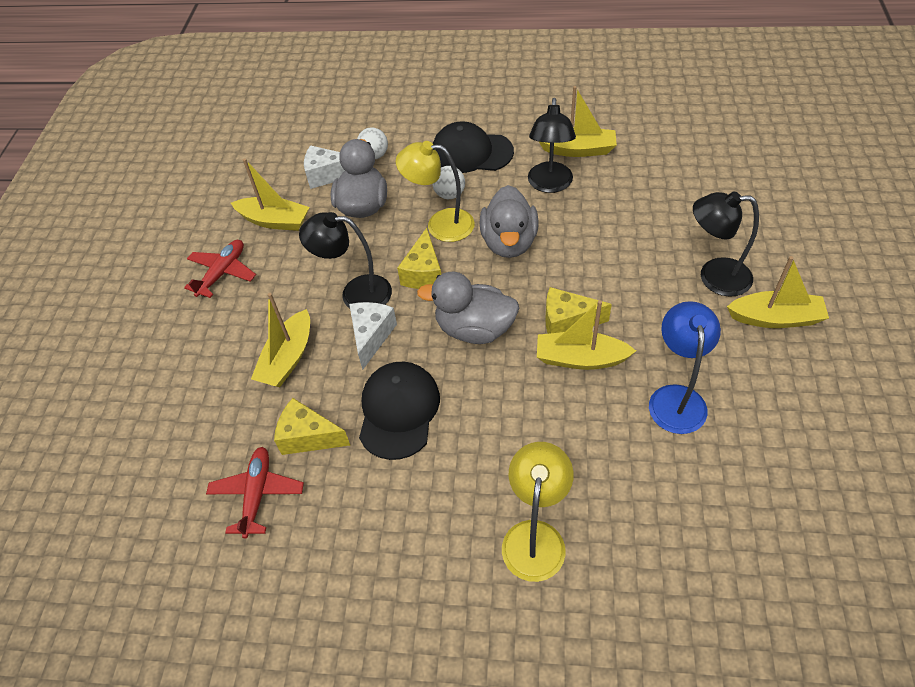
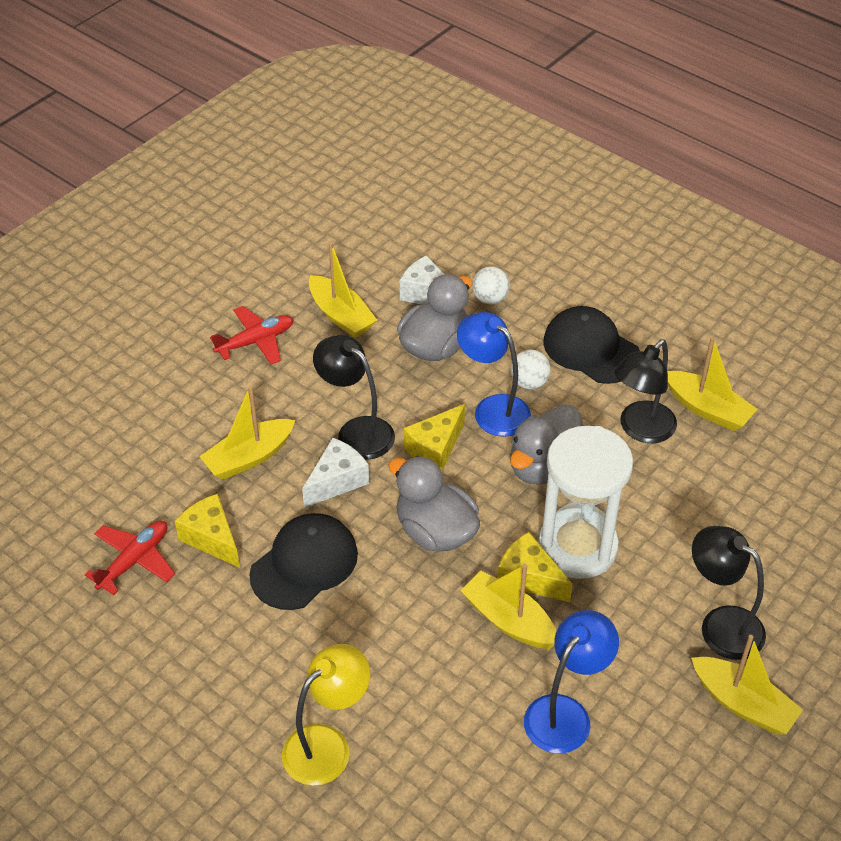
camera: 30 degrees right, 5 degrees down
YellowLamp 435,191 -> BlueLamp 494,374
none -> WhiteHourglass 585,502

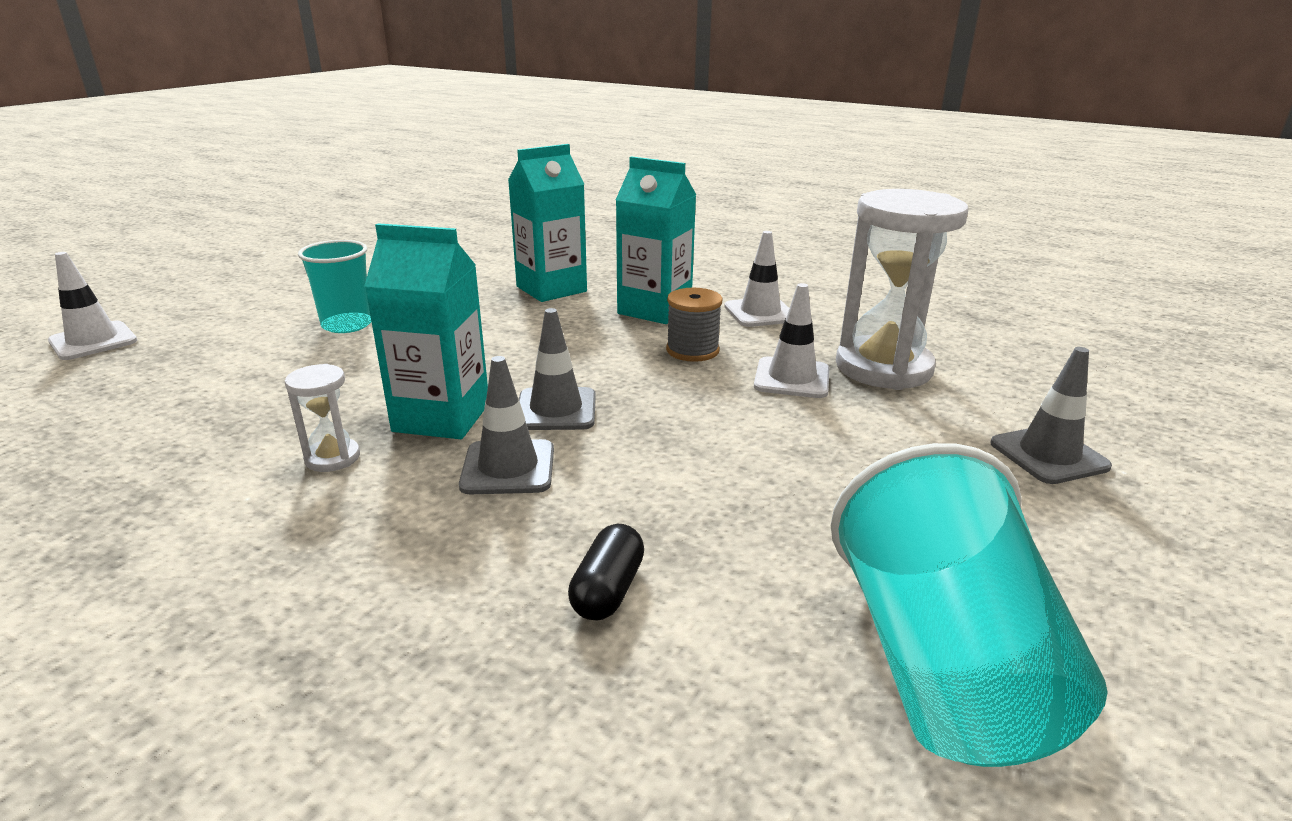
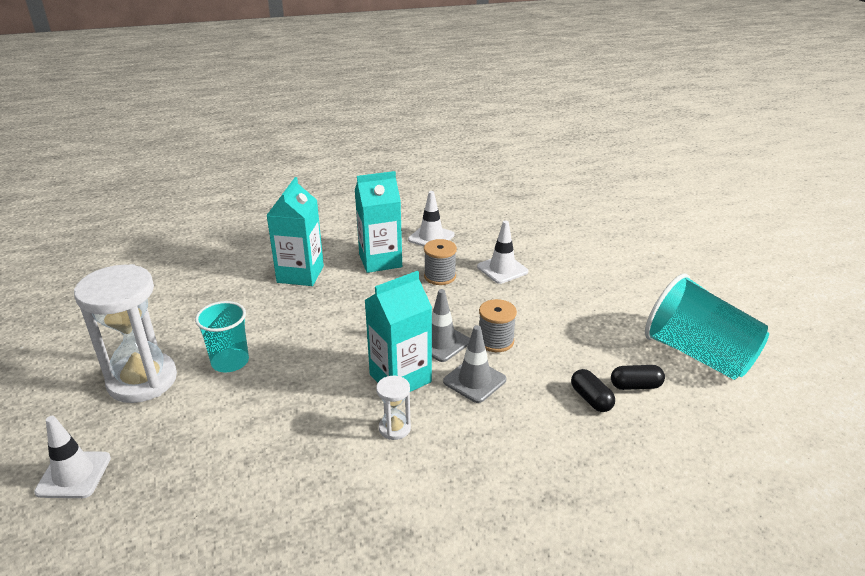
camera: 45 degrees left, 5 degrees up
WhiteHourglass 902,289 -> WhiteHourglass 125,333, shifted
none -> GreySpool 498,325
none -> BlackCapsule 638,377
GreyTrafficCone 1051,415 -> none

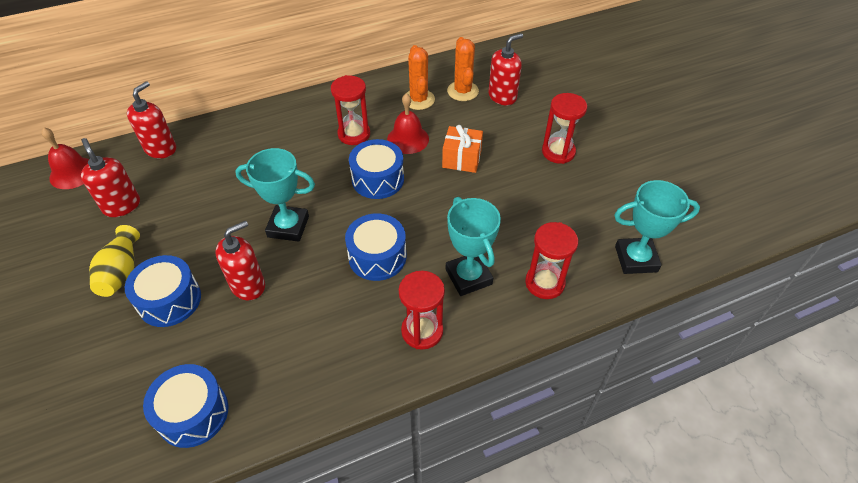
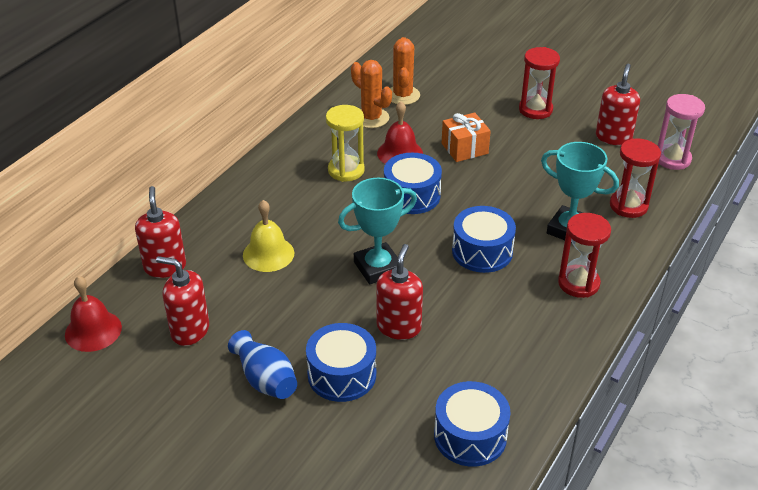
camera: 35 degrees left, 10 degrees down
YellowVase 114,261 -> BlueVase 262,364
none -> YellowBell 268,236
RedHourglass 350,110 -> YellowHourglass 345,143
OrangeCactus 463,69 -> OrangeCactus 405,71, 45 degrees clockwise
RedSoapDispenser 505,69 -> RedSoapDispenser 618,104, shifted
TurquoiseTrophy 657,227 -> PinkHourglass 681,132

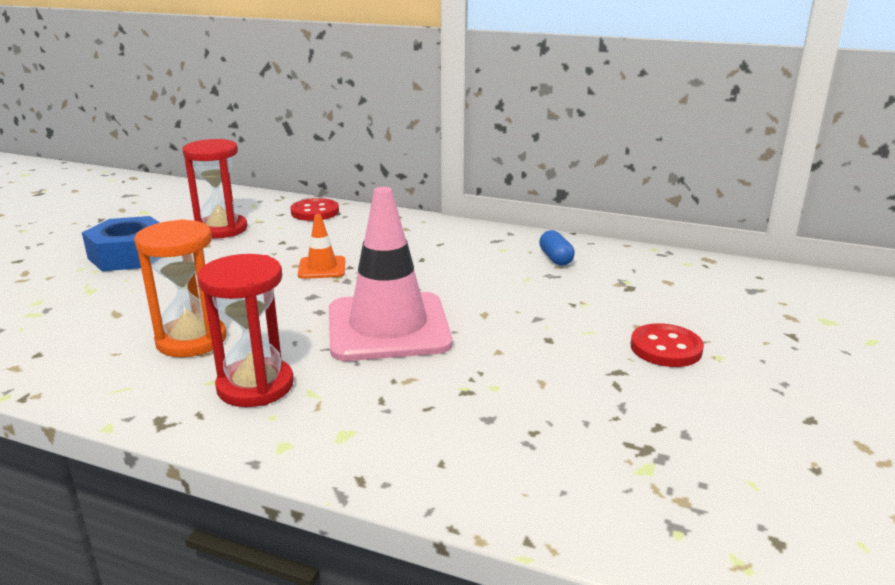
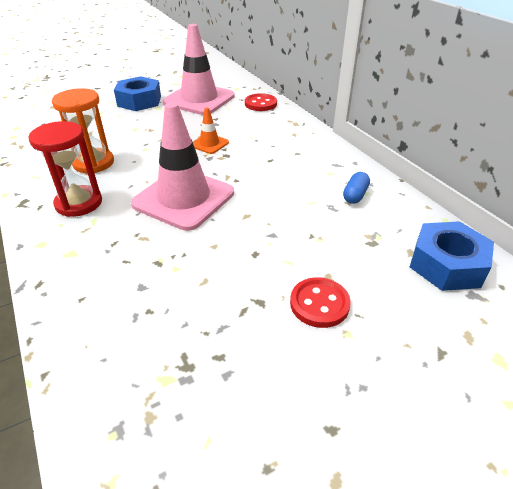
camera: 40 degrees right, 15 degrees up
RedHourglass 214,189 -> PinkTrafficCone 199,69
none -> BlueNut 452,256

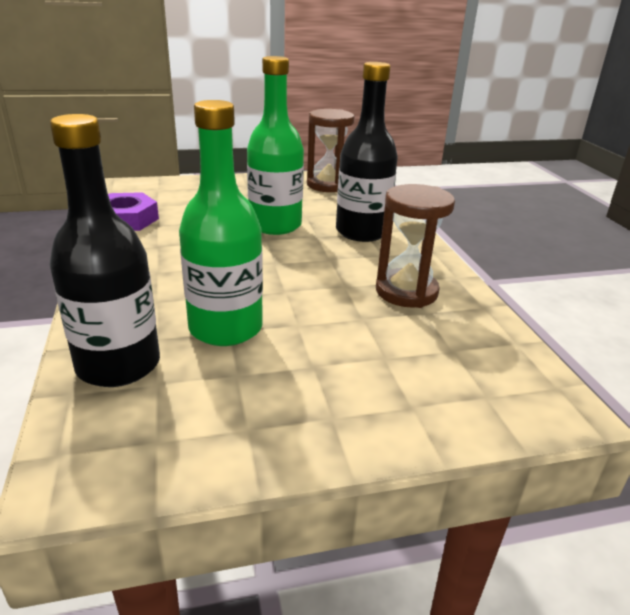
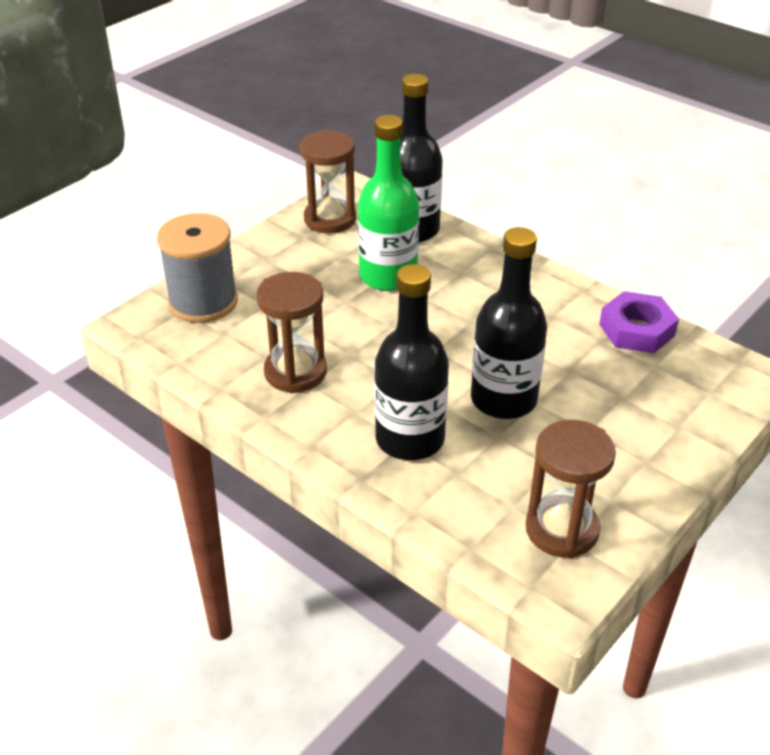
camera: 145 degrees right, 10 degrees up
none -> GreySpool 197,268
none -> BrownHourglass 328,182
GreenBottle 275,145 -> BlackBottle 509,323

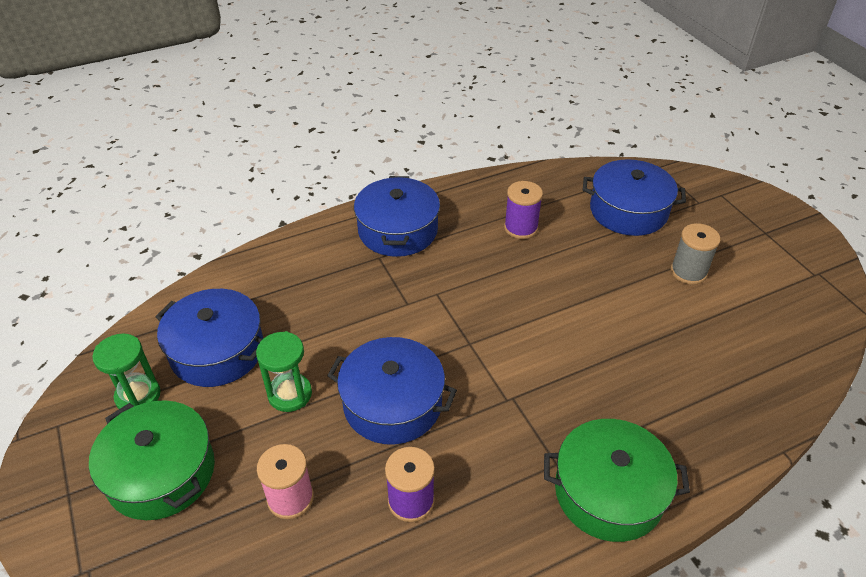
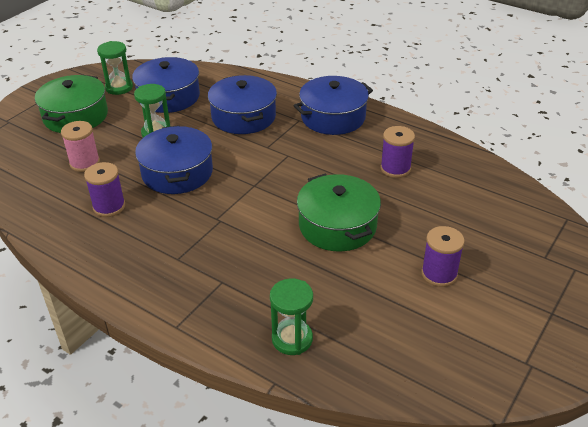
camera: 60 degrees right, 5 degrees down
BluePot 634,197 -> BluePot 242,104, shifted
none -> GreenHourglass 291,317
GreenPot 617,480 -> GreenPot 339,213, shifted
GreySpool 696,254 -> PurpleSpool 443,256

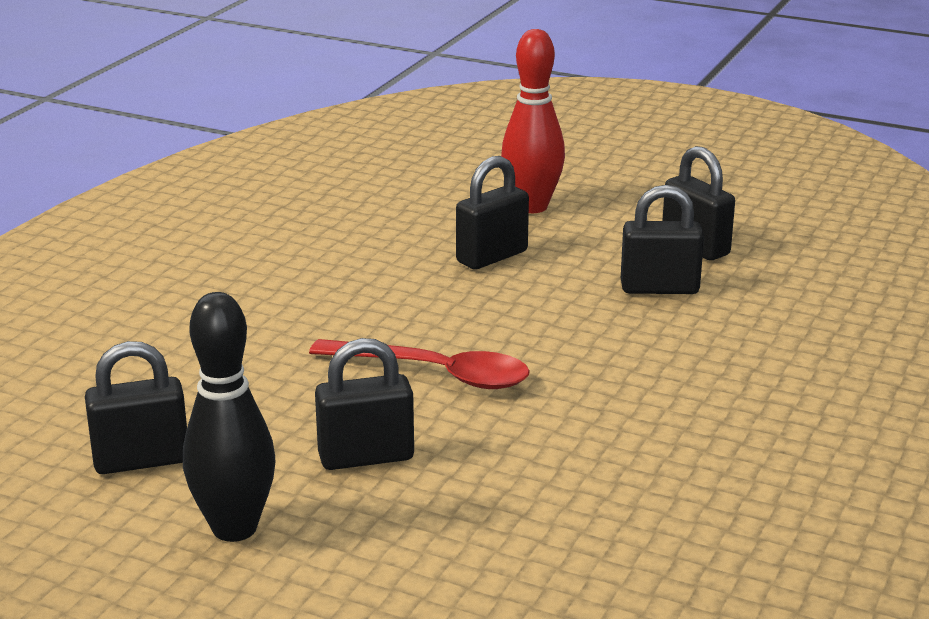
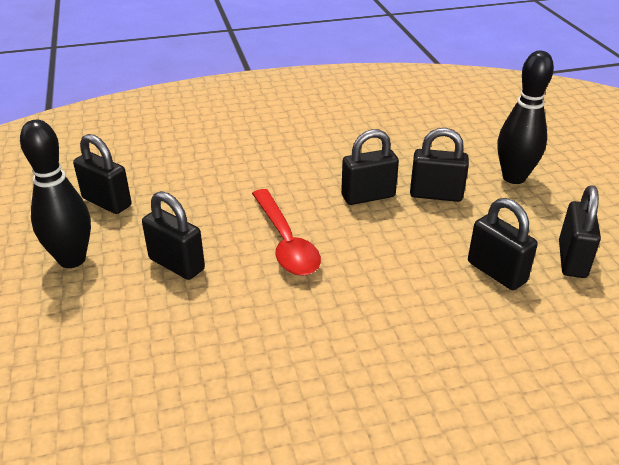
camera: 50 degrees right, 10 degrees up
none -> BlackPadlock 370,167
RedBowlingPin 533,121 -> BlackBowlingPin 525,117

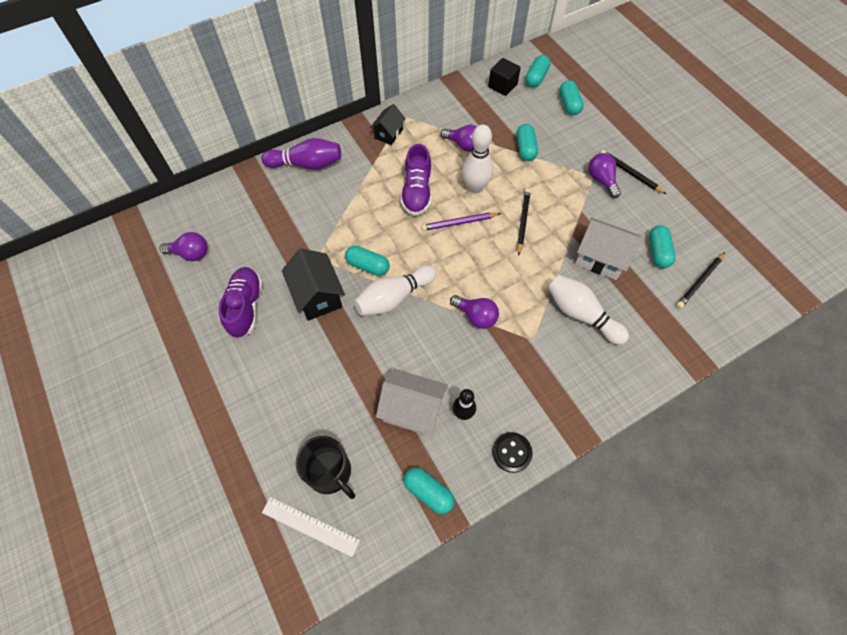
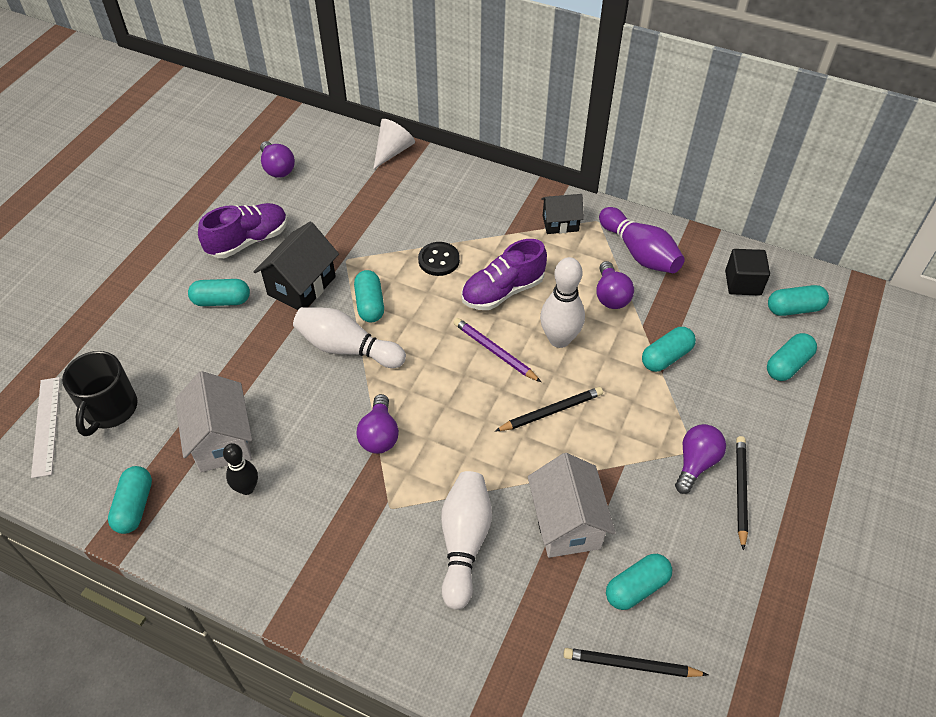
camera: 55 degrees right, 10 degrees down
none -> TurquoiseCapsule 219,292
none -> WhiteCone 394,144
BlackButton 512,452 -> BlackButton 439,259, shifted
PurpleBowlingPin 301,153 -> PurpleBowlingPin 642,240, shifted

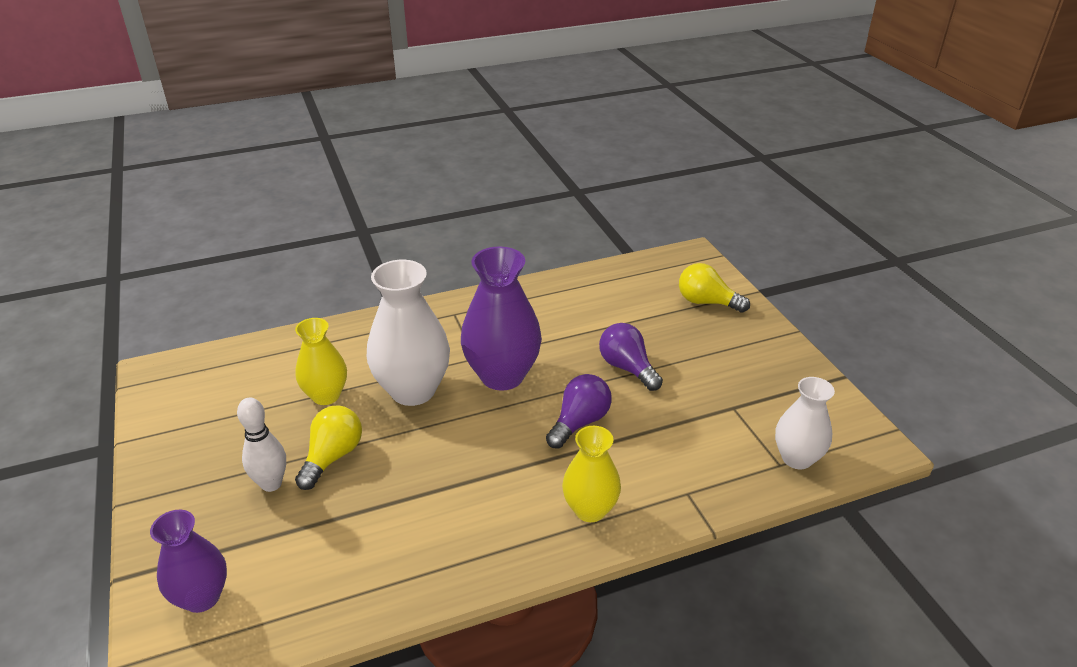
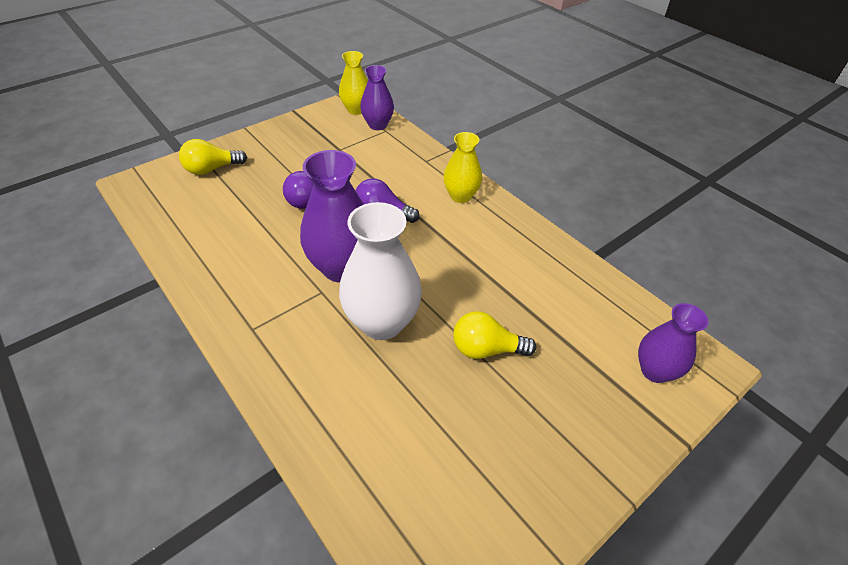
camera: 110 degrees left, 10 degrees up
YellowLightBulb 714,288 -> YellowLightBulb 213,157, 60 degrees clockwise
YellowVase 321,361 -> YellowVase 353,83, shifted
WhiteVase 805,423 -> PurpleVase 377,97
WhiteBowlingPin 261,445 -> none

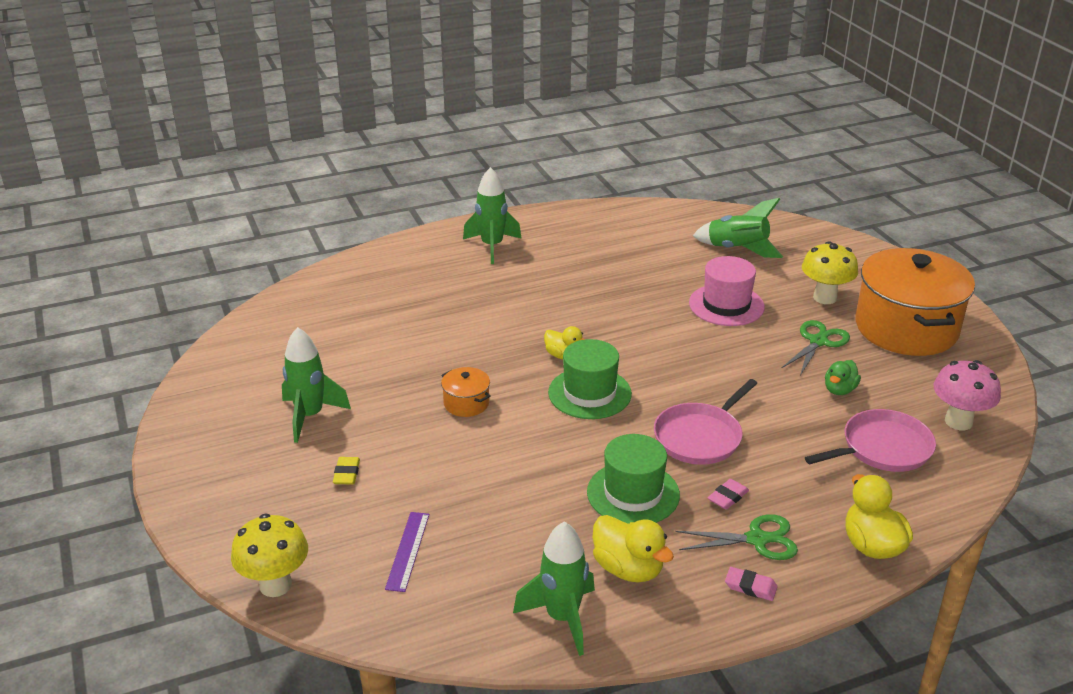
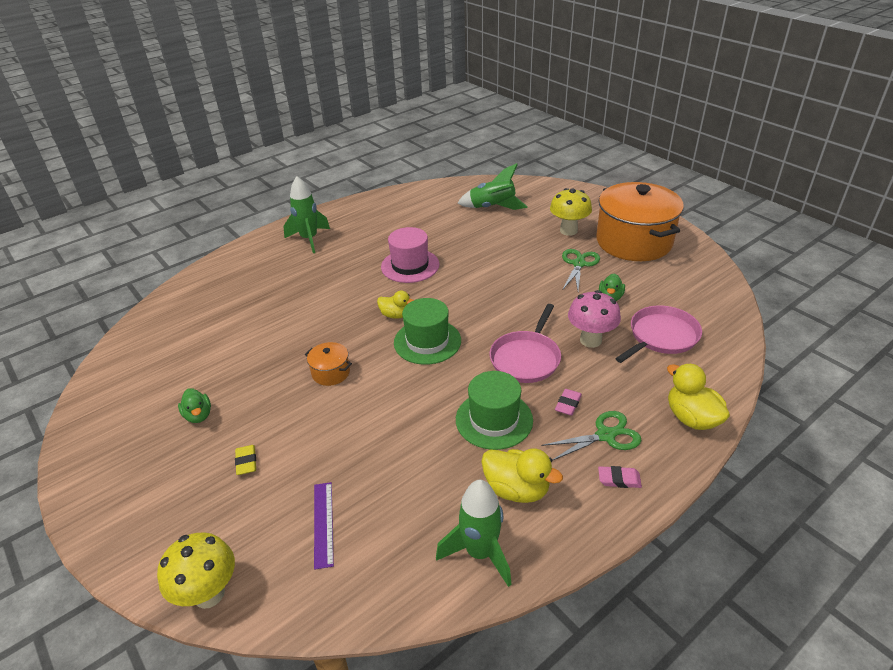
camera: 15 degrees left, 5 degrees up
GreenRocket 316,385 -> GreenDuck 194,405
PinkHat 727,291 -> PinkHat 410,255, shifted
PinkMushroom 967,395 -> PinkMushroom 594,319, shifted

